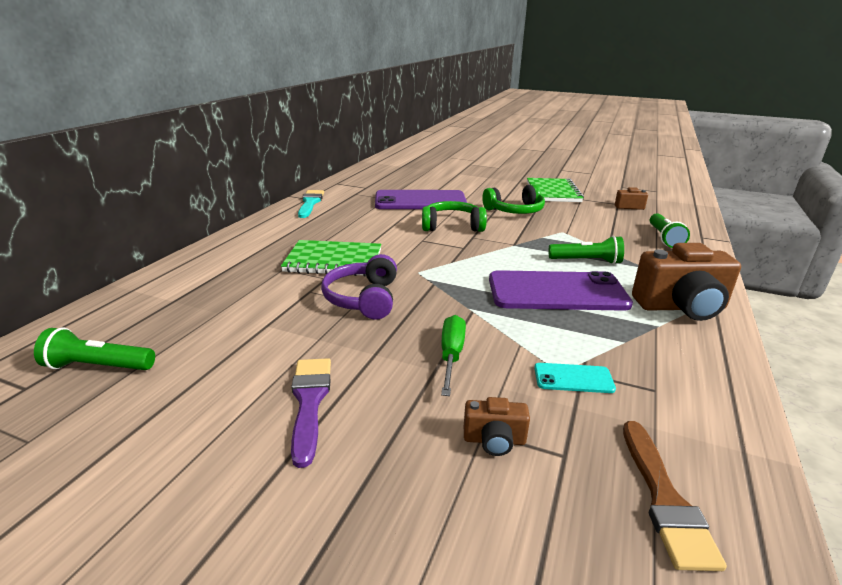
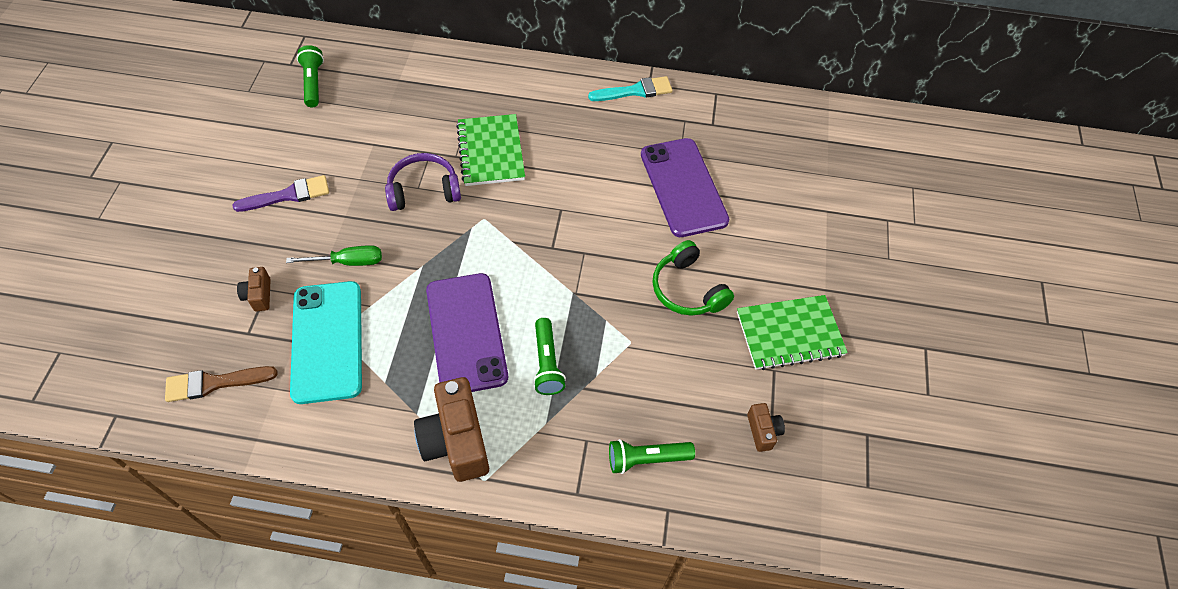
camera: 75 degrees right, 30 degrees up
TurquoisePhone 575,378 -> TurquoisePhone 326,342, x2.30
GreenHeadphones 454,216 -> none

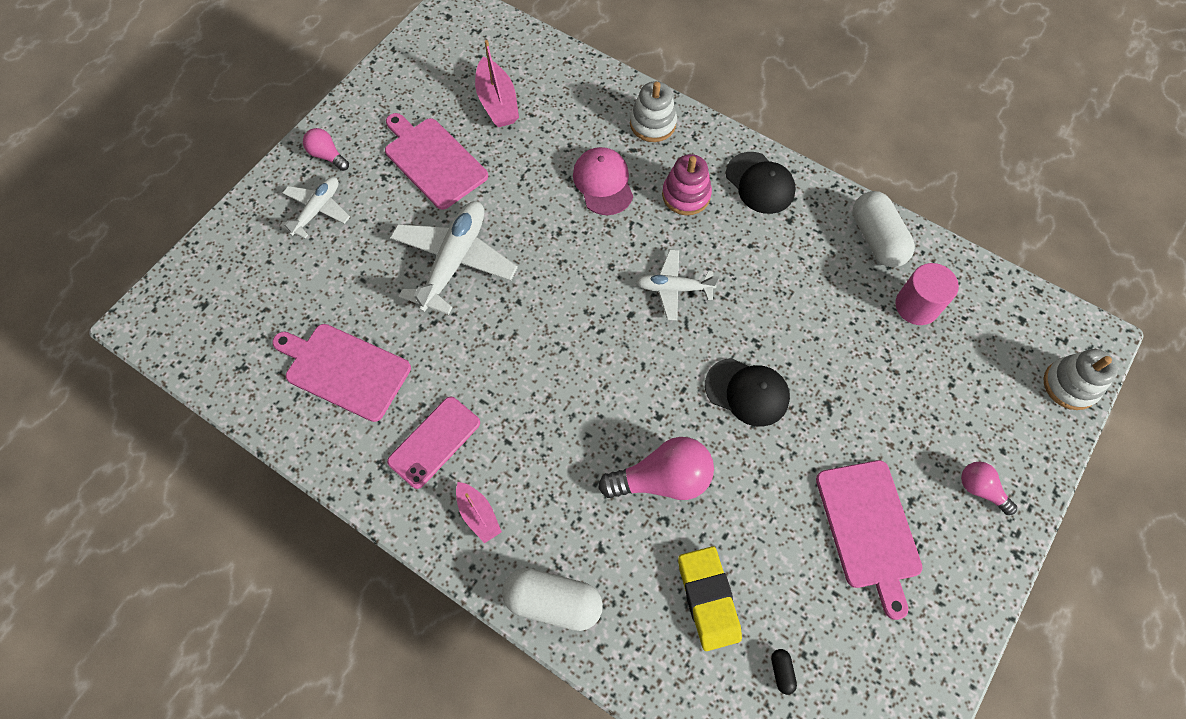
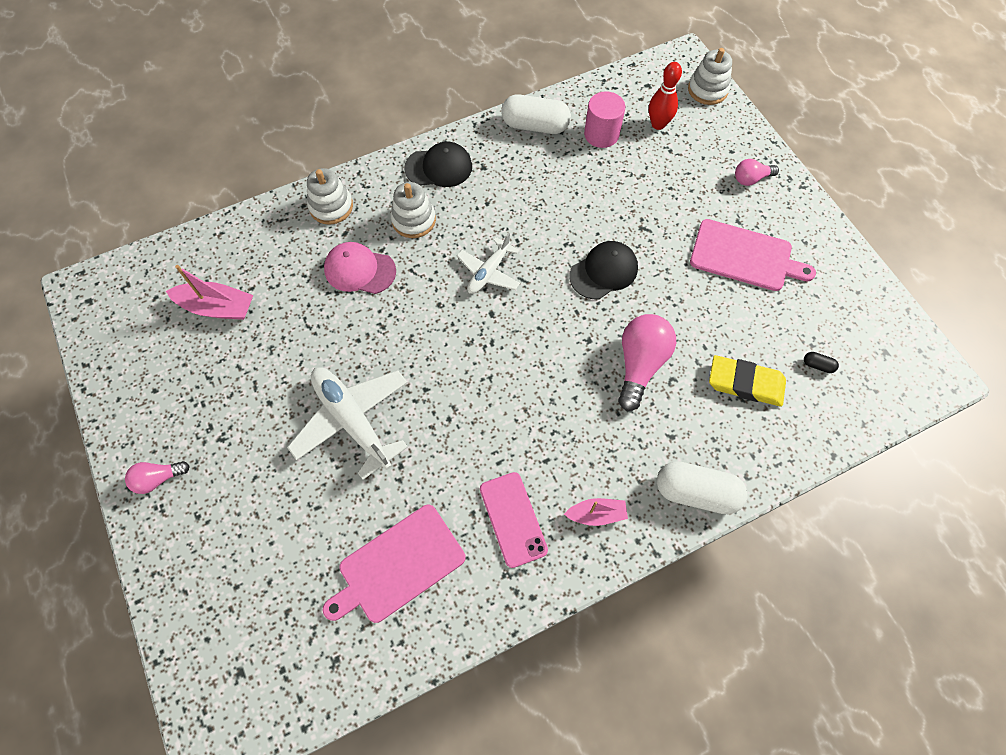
camera: 60 degrees left, 0 degrees up
PinkStackingToy 687,184 -> WhiteStackingToy 413,210
none -> RedBowlingPin 665,96
WhiteCapsule 552,599 -> WhiteCapsule 702,487, 60 degrees clockwise
WhitePlane 315,208 -> none
PinkCuttingBoard 436,161 -> none

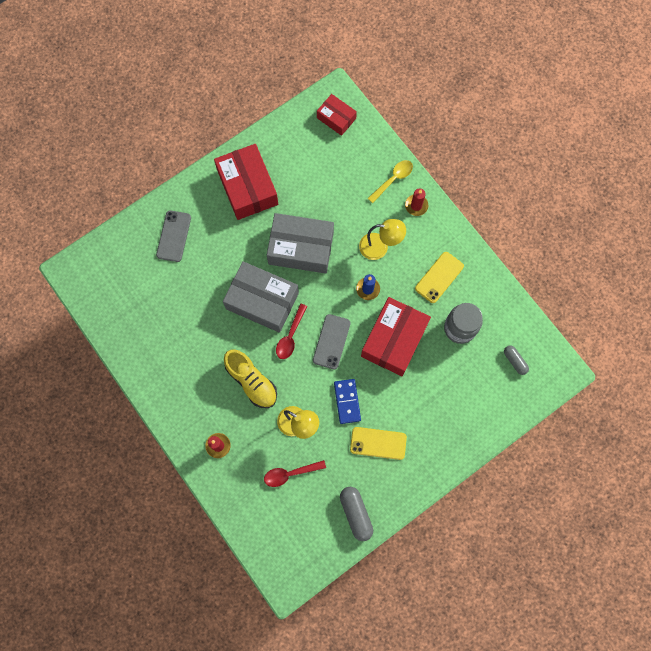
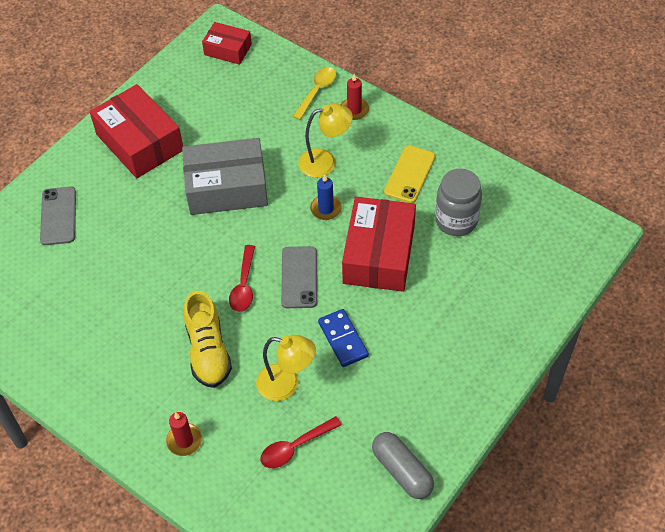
camera: 15 degrees left, 20 degrees down
YellowShoe 250,378 -> YellowShoe 208,339, 45 degrees clockwise
GreyBox 261,297 -> none
YellowPhone 378,443 -> none
GreyCapsule 516,360 -> none

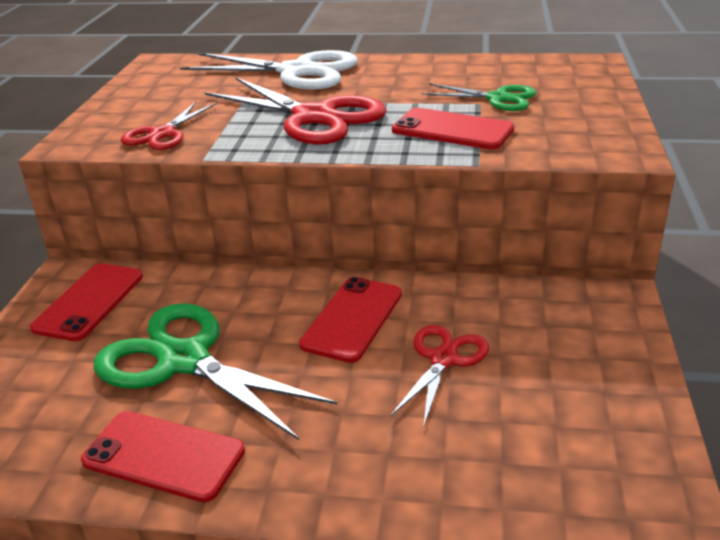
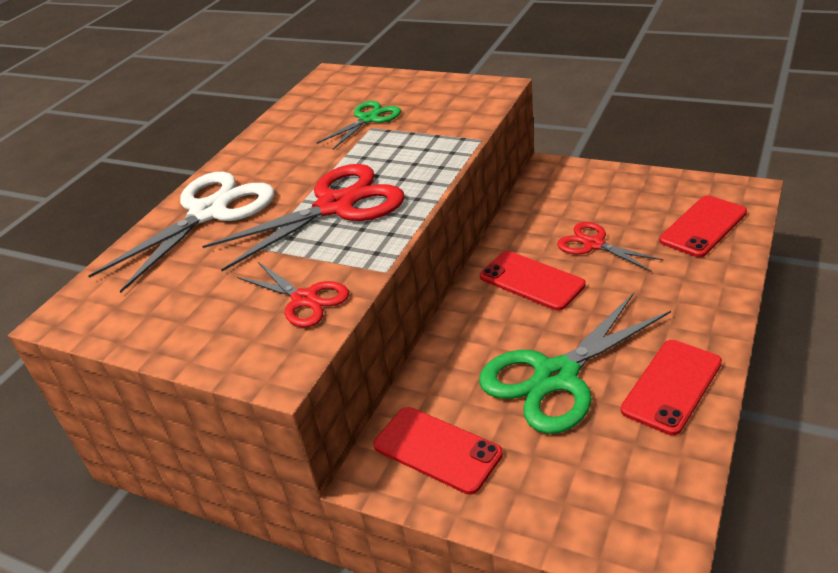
camera: 70 degrees left, 5 degrees up
RedPhone 453,128 -> RedPhone 703,226, shifted

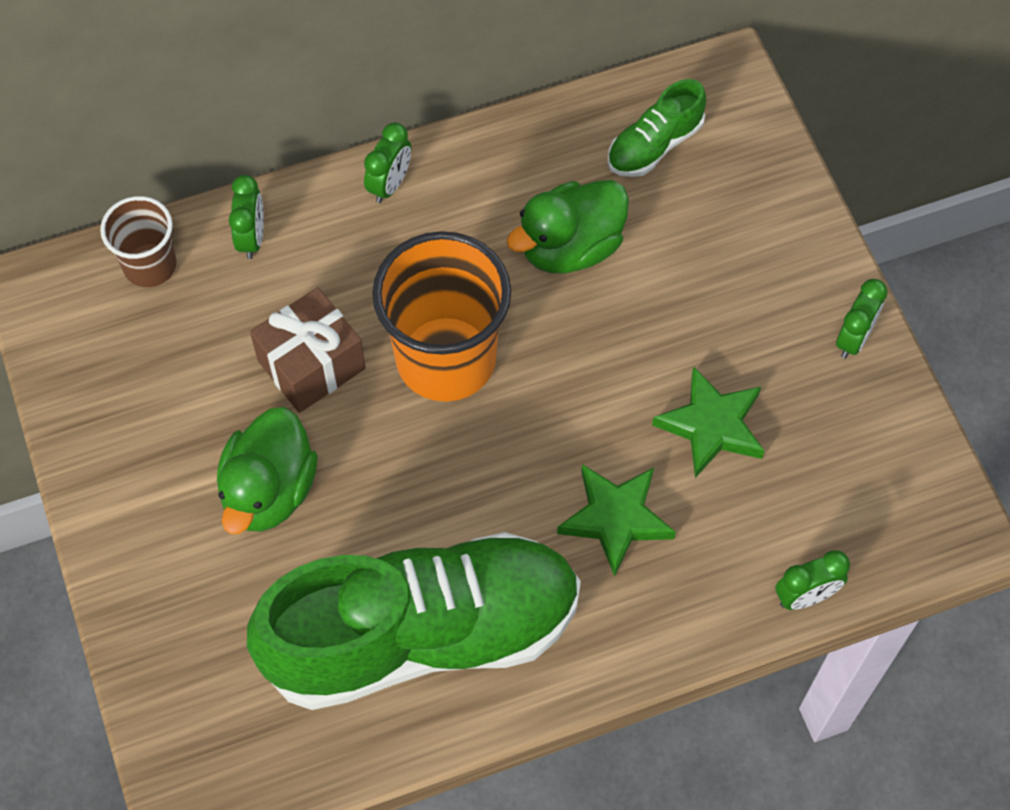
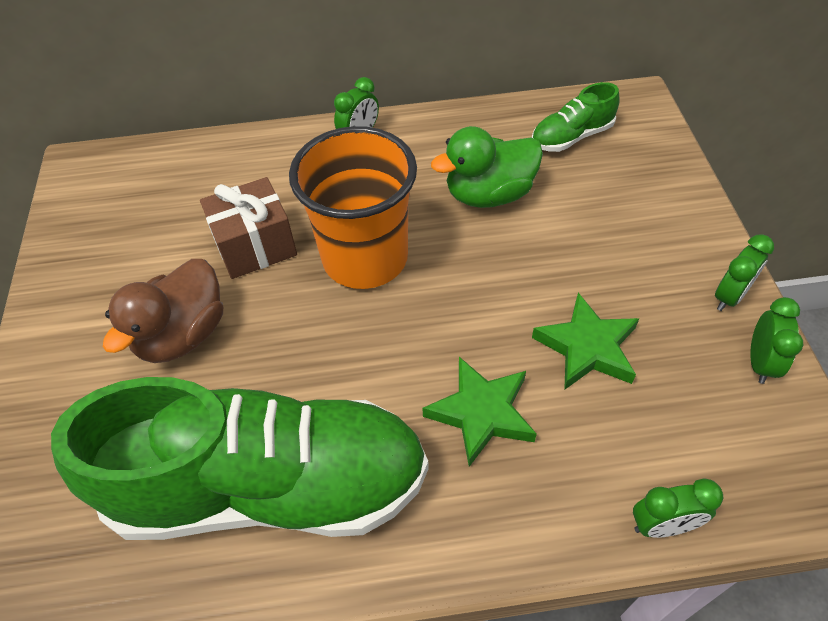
camera: 15 degrees right, 10 degrees down
GreenDuck 267,470 -> BrownDuck 163,311
GreenClock 246,217 -> GreenClock 776,340, shifted
BrownCup 138,241 -> none

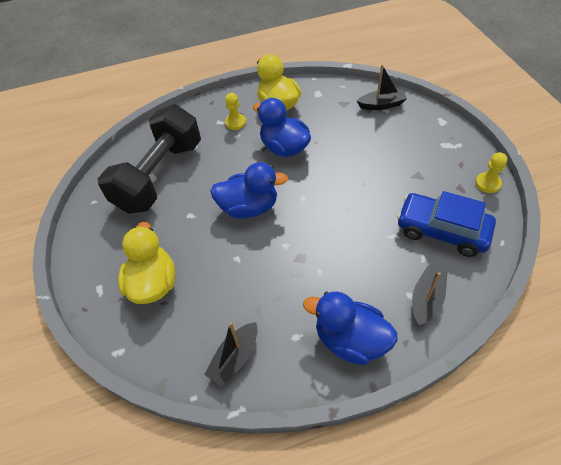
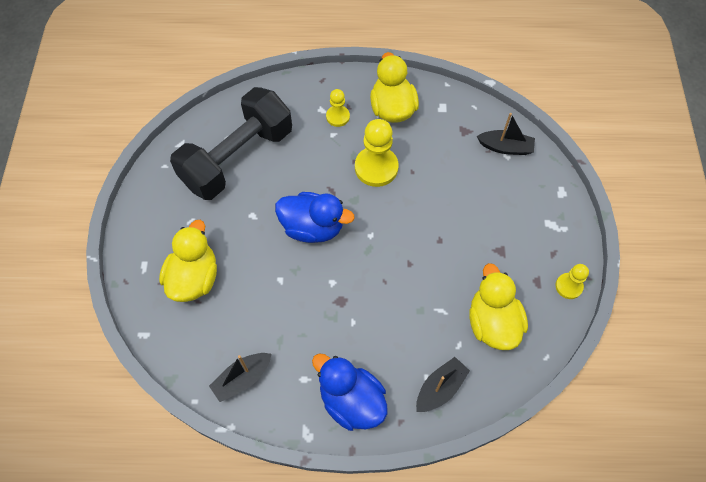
camera: 15 degrees right, 10 degrees up
BlueDuck 282,127 -> YellowPawn 377,153
BlueCar 446,224 -> YellowDuck 499,306

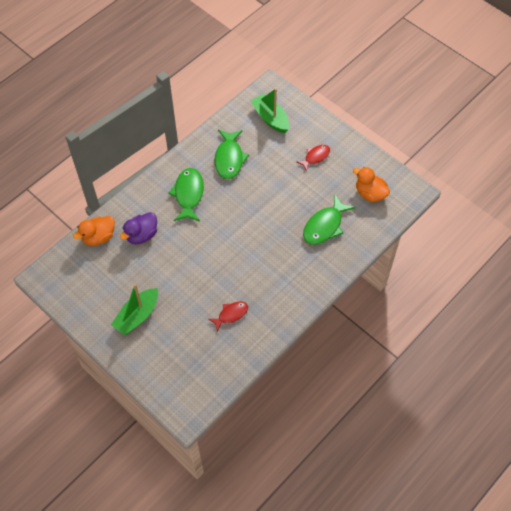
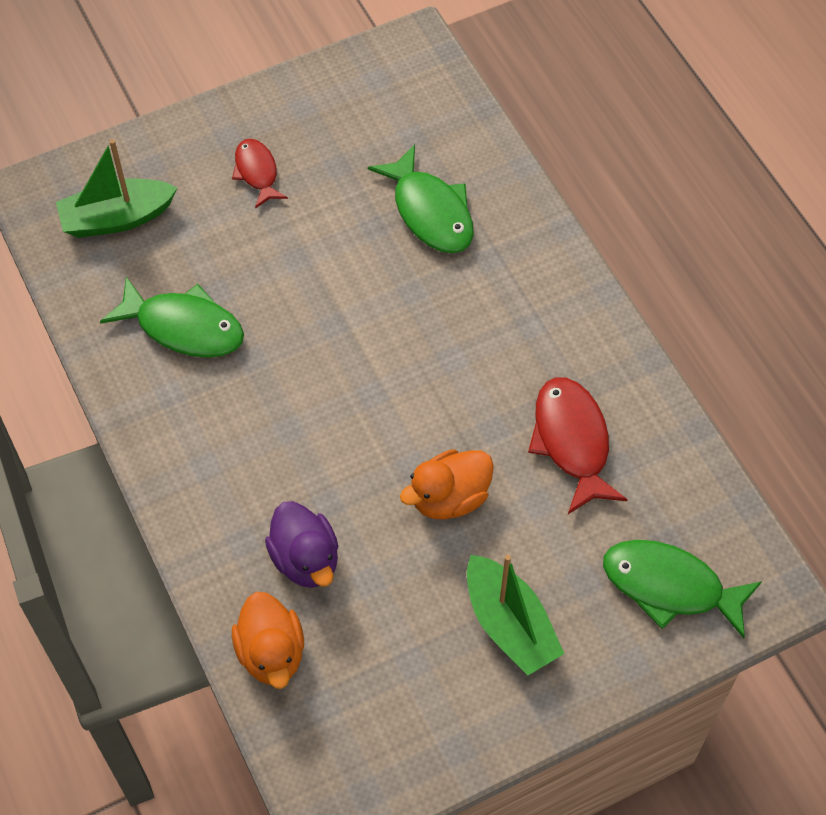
camera: 70 degrees left, 0 degrees up
OrangeDuck 371,184 -> OrangeDuck 447,484, shifted
RedFish 228,316 -> RedFish 578,445, x1.63
GreenFish 186,194 -> GreenFish 682,589, shifted

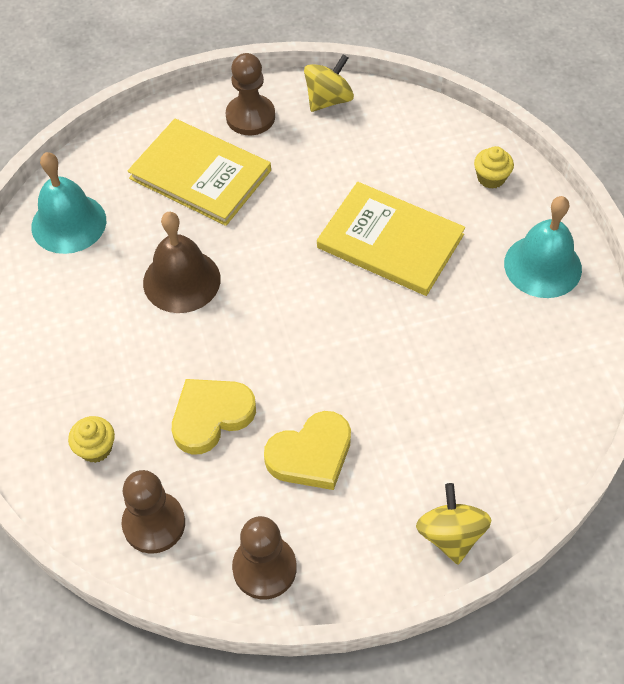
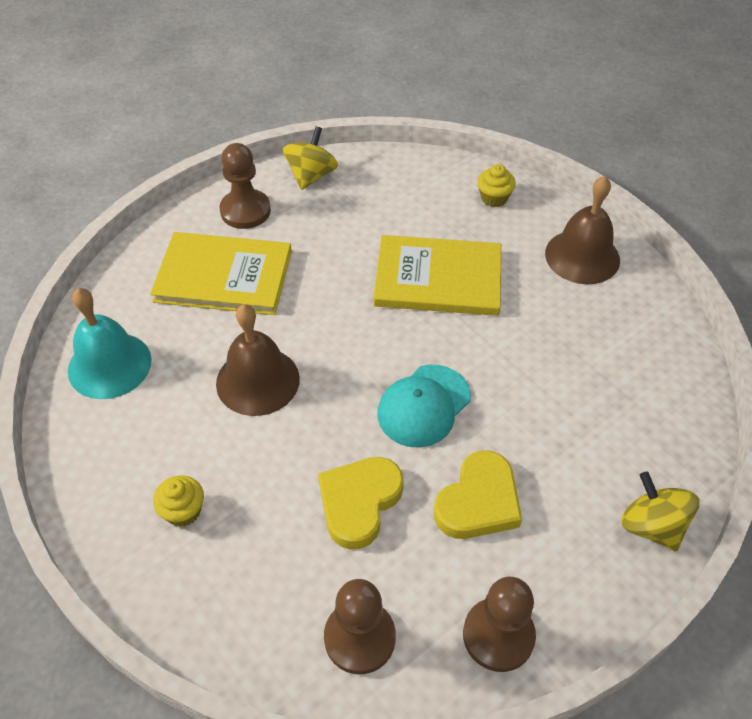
camera: 25 degrees left, 5 degrees down
YellowCupcake 91,439 -> YellowCupcake 178,501, shifted
none -> TurquoiseCap 424,406
TurquoiseBell 543,247 -> BrownBell 582,230

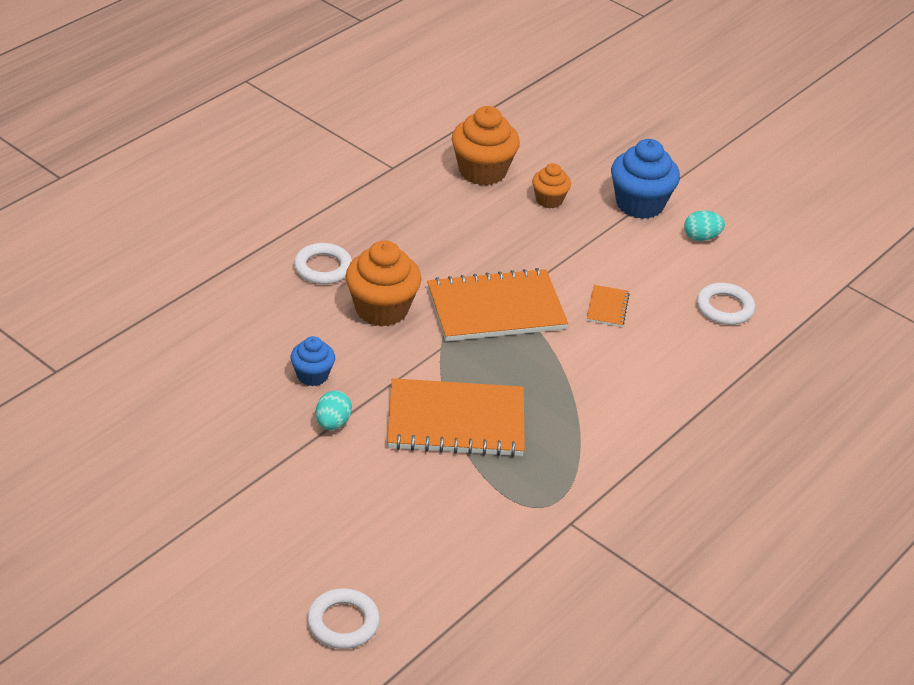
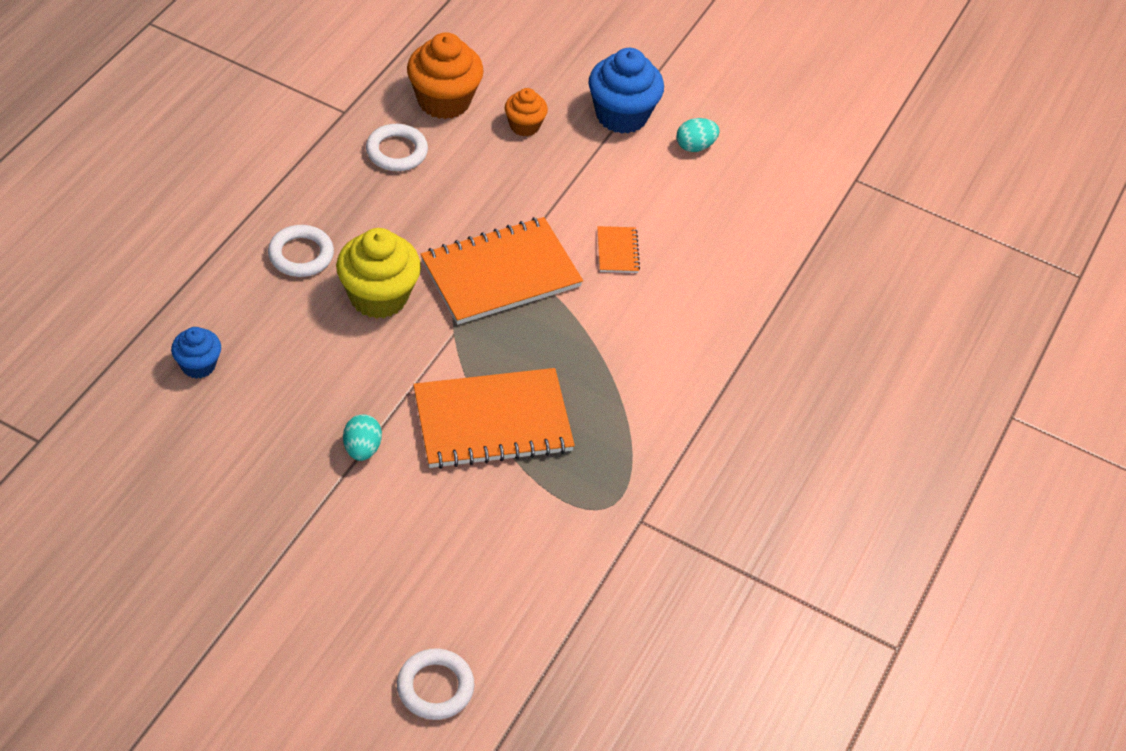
camera: 15 degrees left, 10 degrees up
BlueCupcake 312,361 -> BlueCupcake 196,353, shifted
OrangeCupcake 383,283 -> YellowCupcake 378,273
WhiteRing 726,304 -> WhiteRing 397,147, shifted

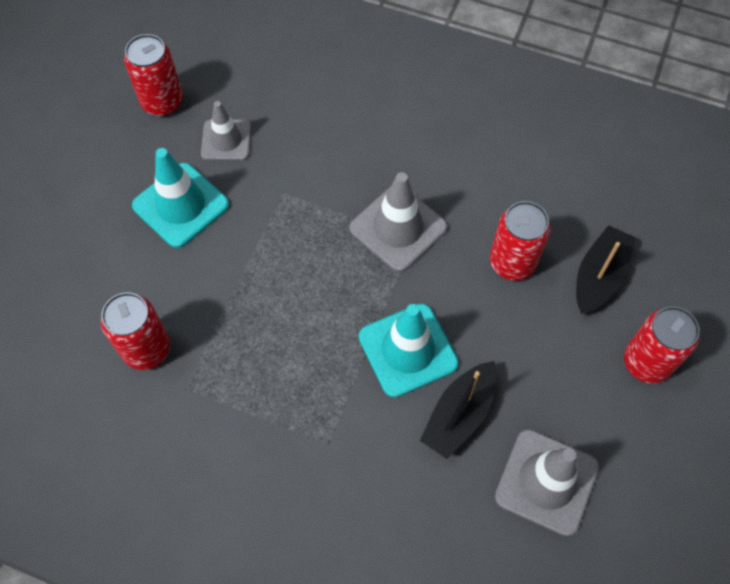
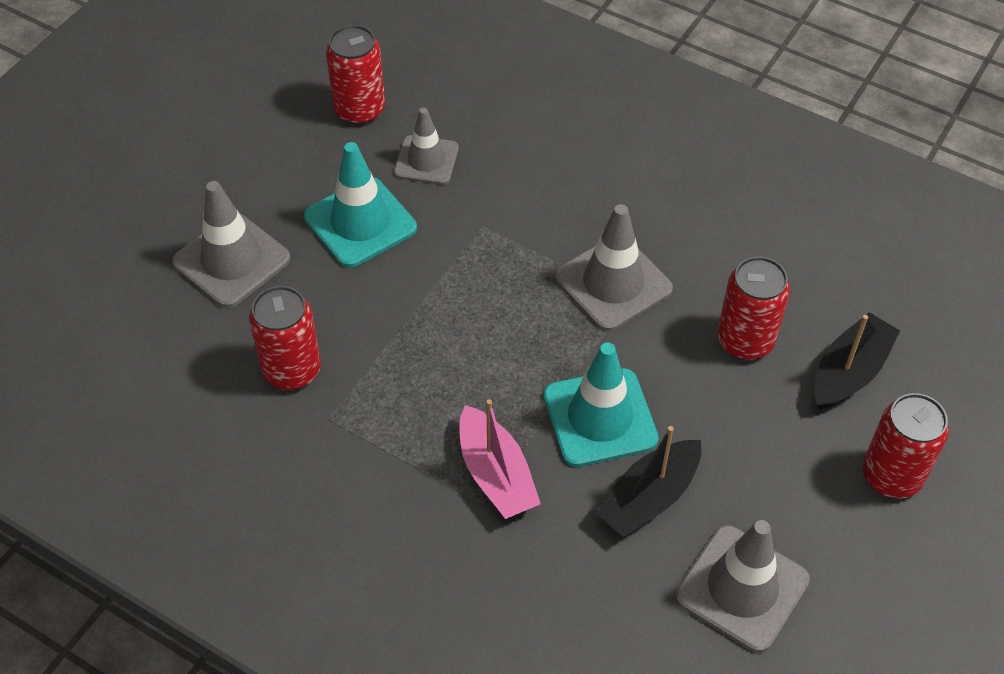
camera: 10 degrees right, 10 degrees down
none -> GreyTrafficCone 231,244
none -> PinkBoat 500,459

